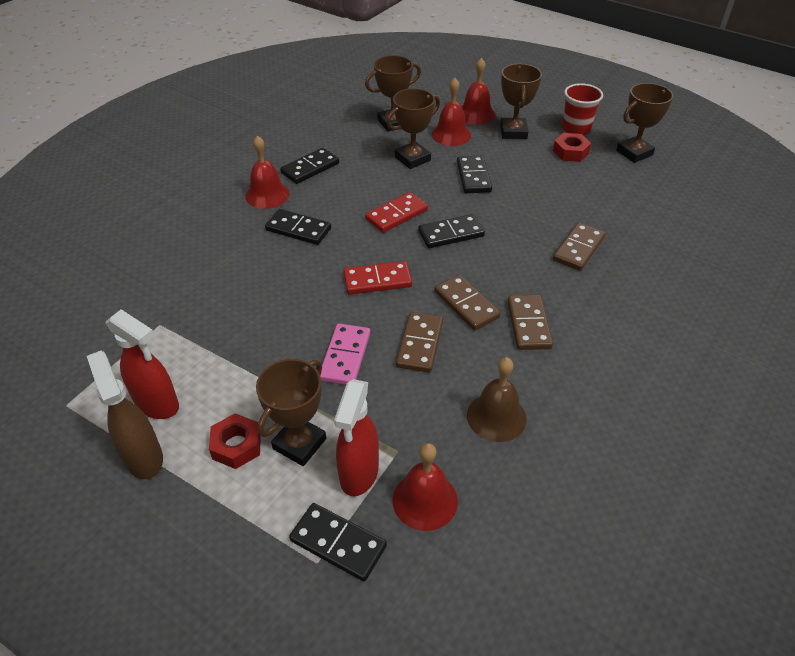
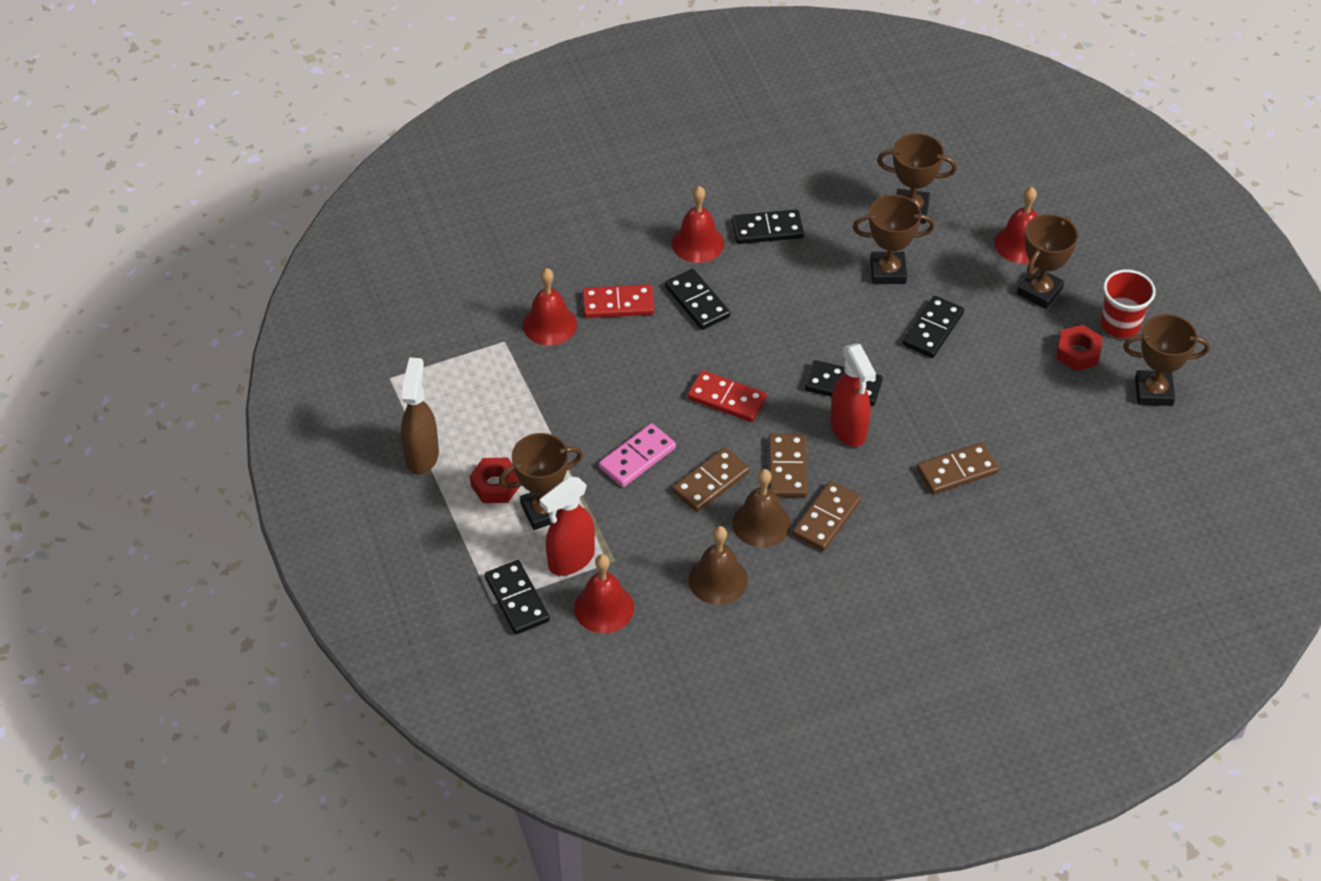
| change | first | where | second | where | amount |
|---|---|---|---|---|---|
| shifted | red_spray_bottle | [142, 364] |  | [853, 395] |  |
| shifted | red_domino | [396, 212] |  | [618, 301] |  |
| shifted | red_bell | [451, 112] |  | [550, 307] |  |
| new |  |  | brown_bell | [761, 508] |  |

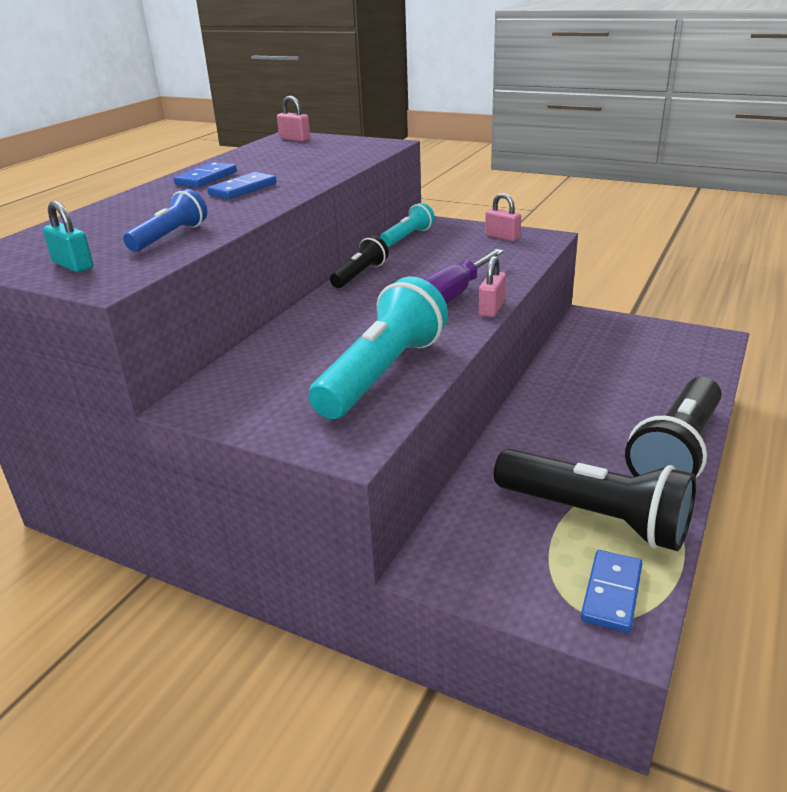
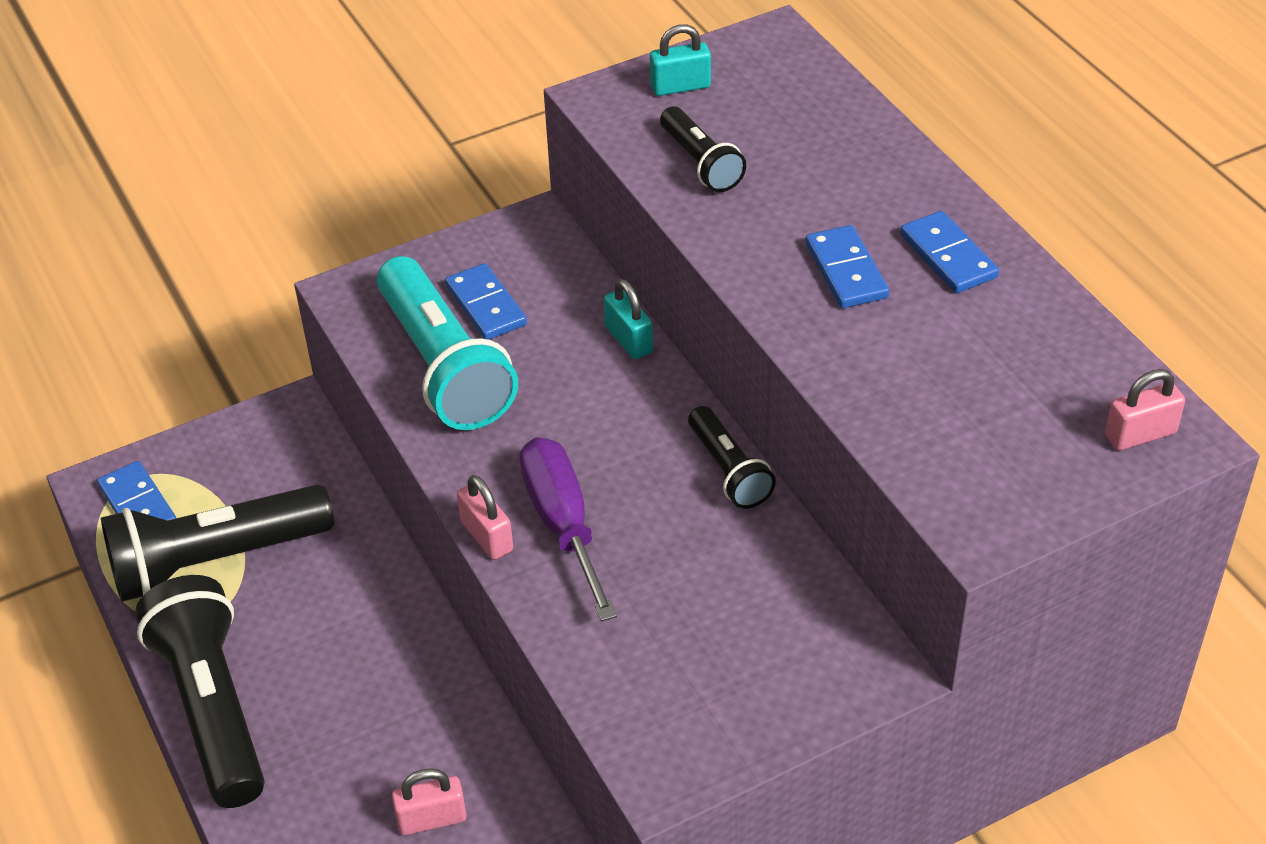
| change | first | where | second | where | amount |
|---|---|---|---|---|---|
| repainted | blue_flashlight | [165, 220] | black_flashlight | [703, 149] |  |
| gone | turquoise_flashlight | [407, 225] |  |  |  |
| shifted | pink_padlock | [503, 217] |  | [429, 801] |  |
| new |  |  | blue_domino | [486, 301] |  |
| new |  |  | turquoise_padlock | [628, 319] |  |

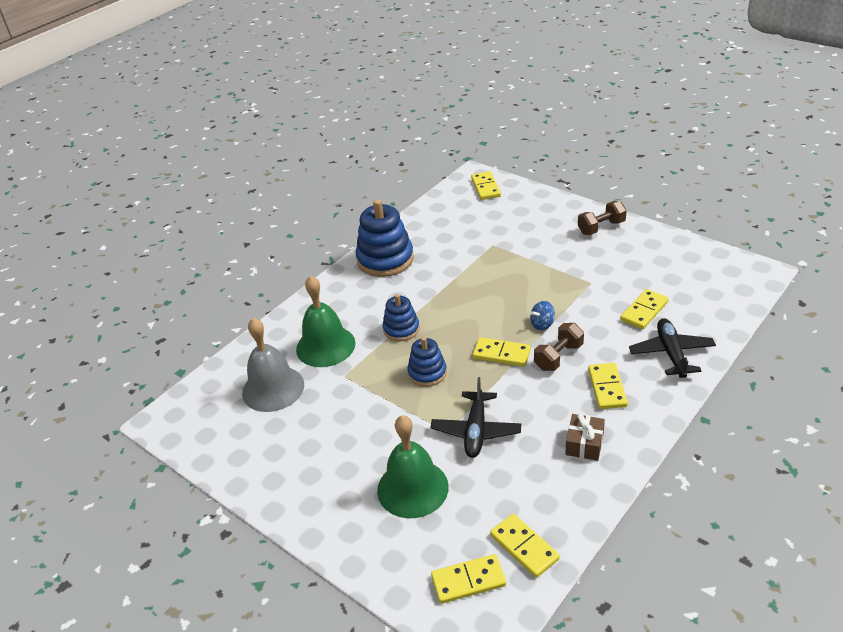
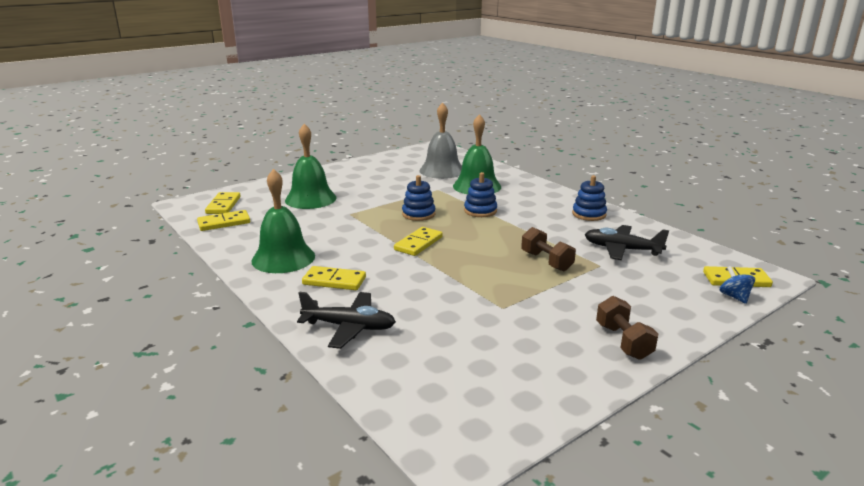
| change | first | where | second | where | amount |
|---|---|---|---|---|---|
| scaled | blue_stacking_toy | [385, 238] |  | [589, 198] | x0.58 |
| shifted | black_plane | [475, 417] |  | [627, 242] |  |
| shifted | blue_spinning_top | [542, 315] |  | [737, 285] |  |
| shifted | brown_dumbbell | [559, 347] |  | [548, 249] |  |
| swapped | brown_gift | [585, 437] | green_bell | [283, 221] |  |
| gone | yellow_domino | [644, 309] |  |  |  |

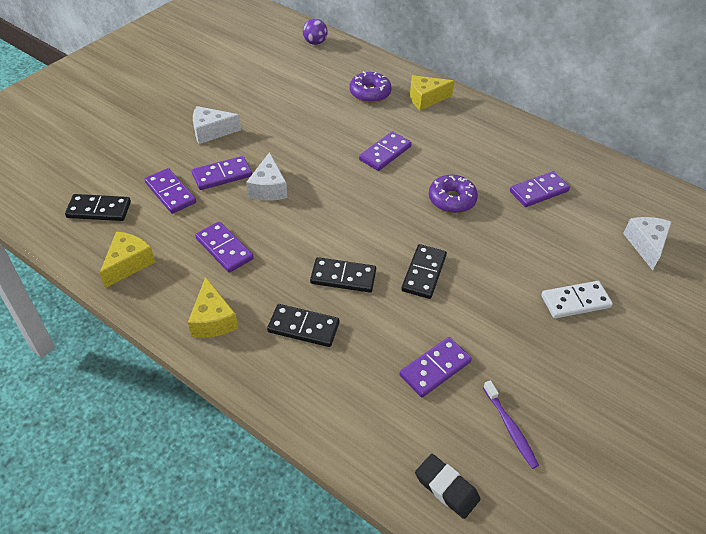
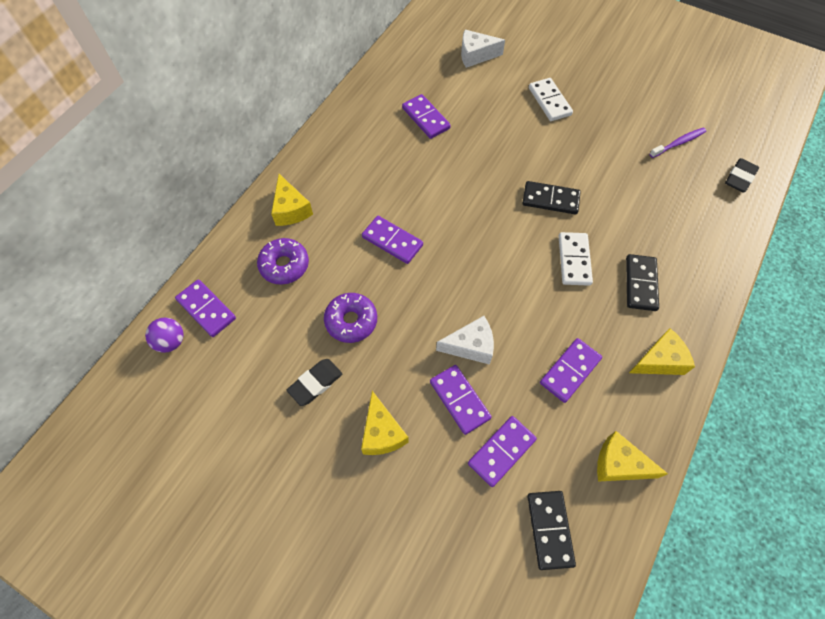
| change | first | where | second | where | amount |
|---|---|---|---|---|---|
| repainted | white_cheese | [217, 125] | yellow_cheese | [385, 423] |  |
| repainted | black_domino | [343, 275] | white_domino | [576, 259] |  |
| shifted | purple_domino | [435, 367] |  | [205, 308] |  |
| shifted | purple_donut | [453, 194] |  | [350, 318] |  |
| new |  |  | black_eraser | [314, 382] |  |

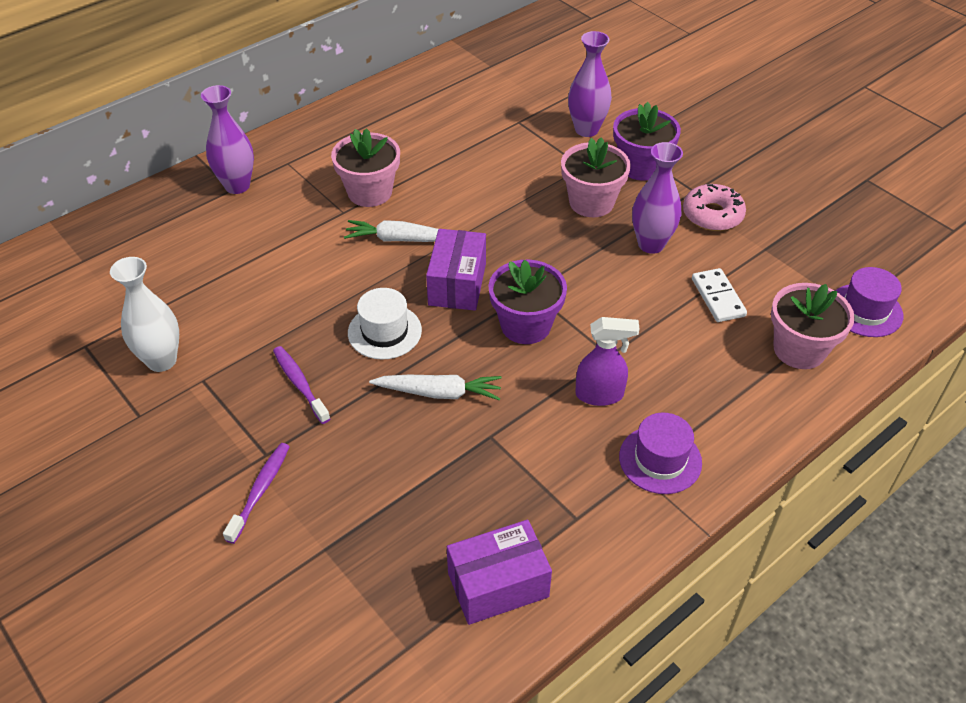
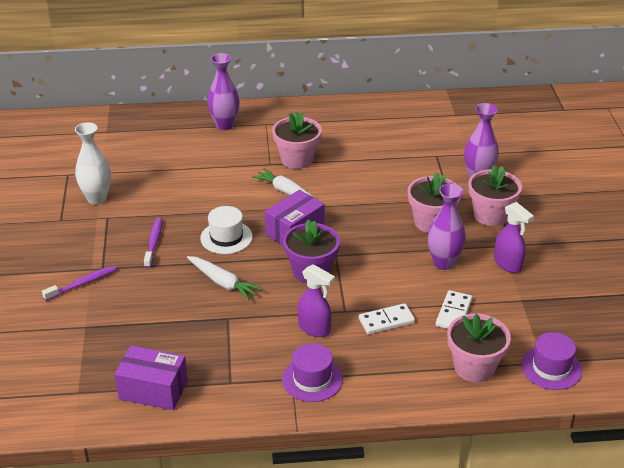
| change | first | where | second | where | amount |
|---|---|---|---|---|---|
| repainted | purple_flower_pot | [647, 141] | pink_flower_pot | [495, 195] |  |
| swapped | pink_donut | [714, 207] | purple_spray_bottle | [514, 237] |  |
| new |  |  | white_domino | [387, 318] |  |

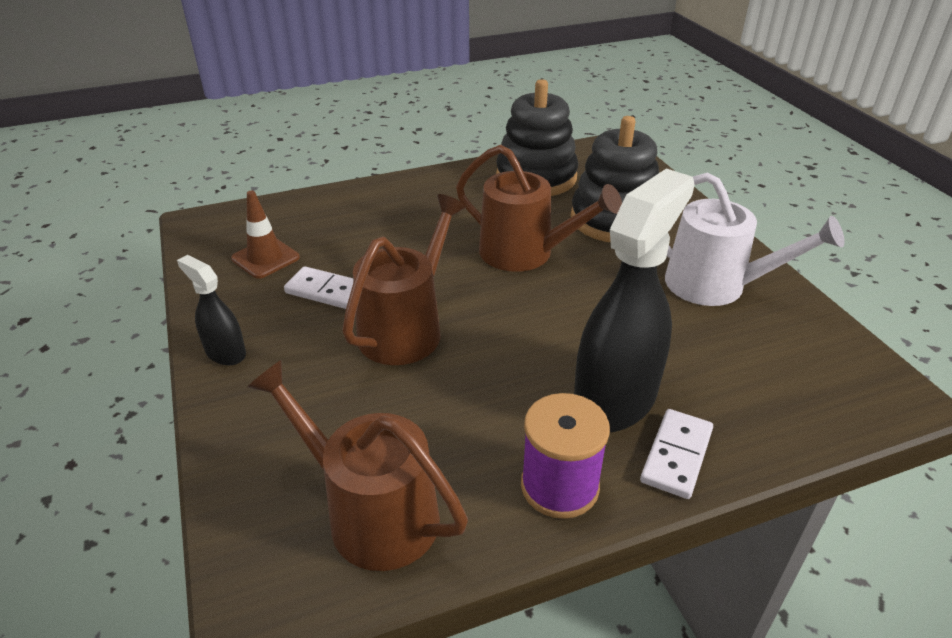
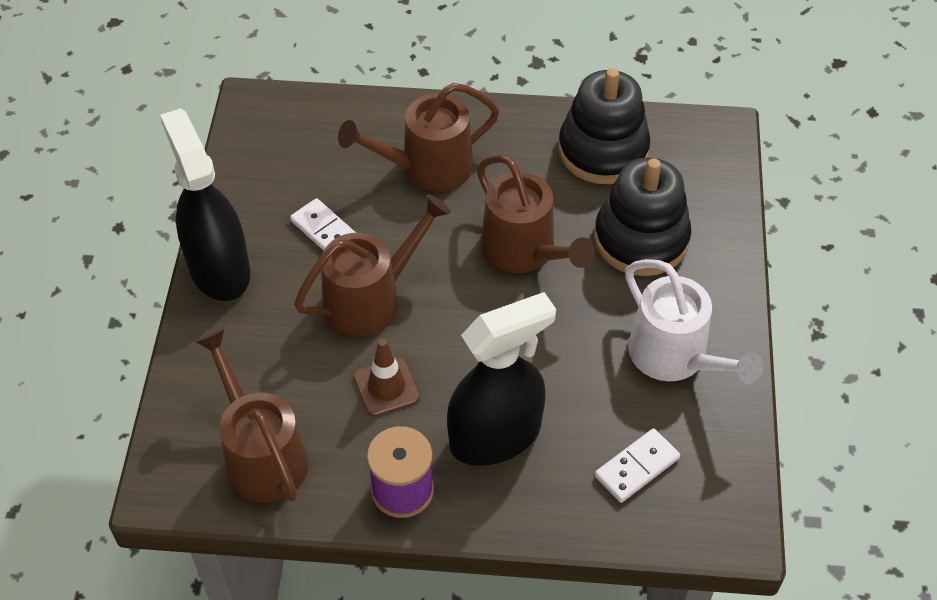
| change | first | where | second | where | amount |
|---|---|---|---|---|---|
| scaled | black_spray_bottle | [211, 310] |  | [205, 204] | x2.02 |
| shifted | brown_traffic_cone | [265, 234] |  | [387, 378] |  |
| shifted | white_domino | [676, 454] |  | [637, 465] |  |
| new |  |  | brown_watering_can | [419, 137] |  |

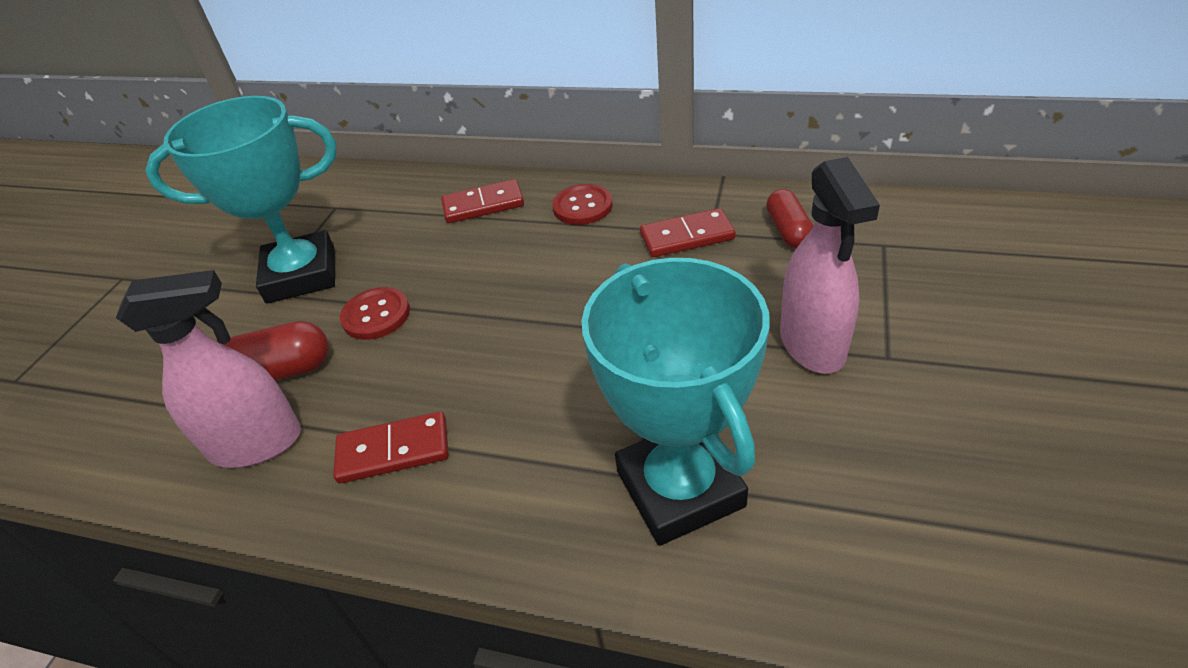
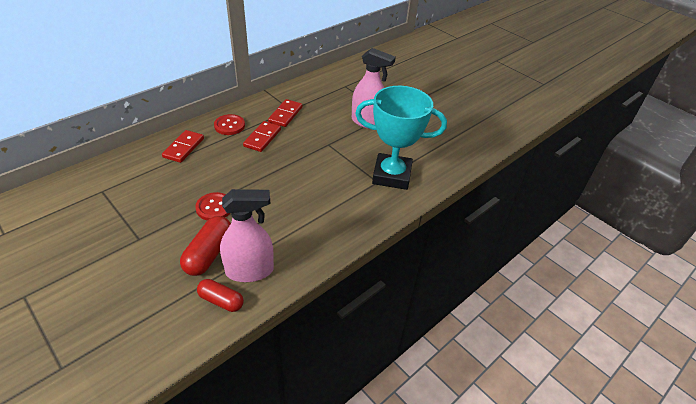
| change | first | where | second | where | amount |
|---|---|---|---|---|---|
| rotated | pink_spray_bottle | [208, 369] |  | [247, 235] | 60 degrees clockwise |
| gone | turquoise_trophy | [240, 200] |  |  |  |
| shifted | red_domino | [390, 447] |  | [262, 136] |  |
| shifted | red_capsule | [789, 218] |  | [220, 295] |  |

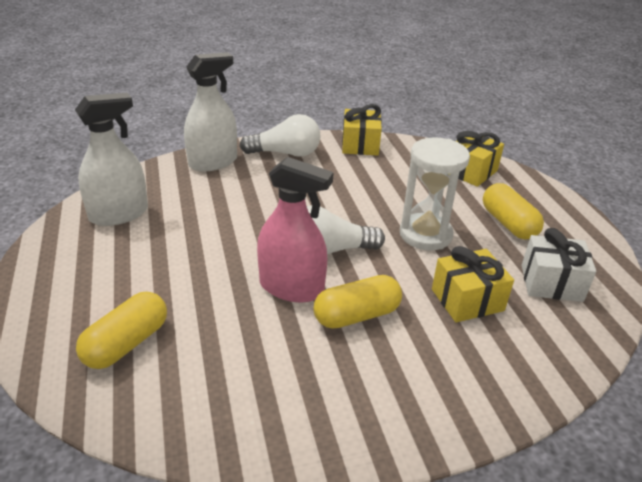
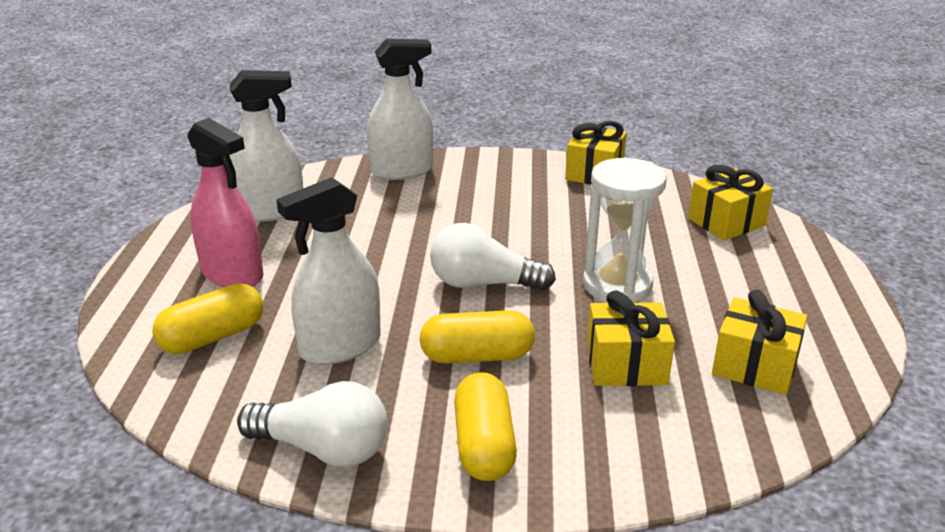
| change | first | where | second | where | amount |
|---|---|---|---|---|---|
| shifted | white_light_bulb | [280, 135] |  | [312, 424] |  |
| shifted | pink_spray_bottle | [295, 229] |  | [225, 202] |  |
| shifted | yellow_capsule | [513, 211] |  | [485, 426] |  |
| repainted | white_gift | [559, 265] | yellow_gift | [759, 342] |  |
| new |  |  | white_spray_bottle | [328, 271] |  |

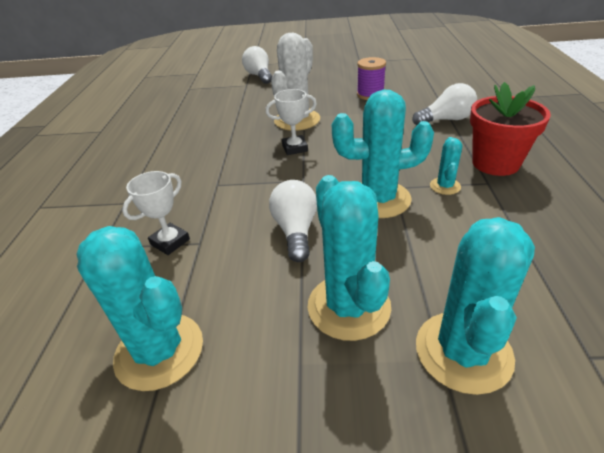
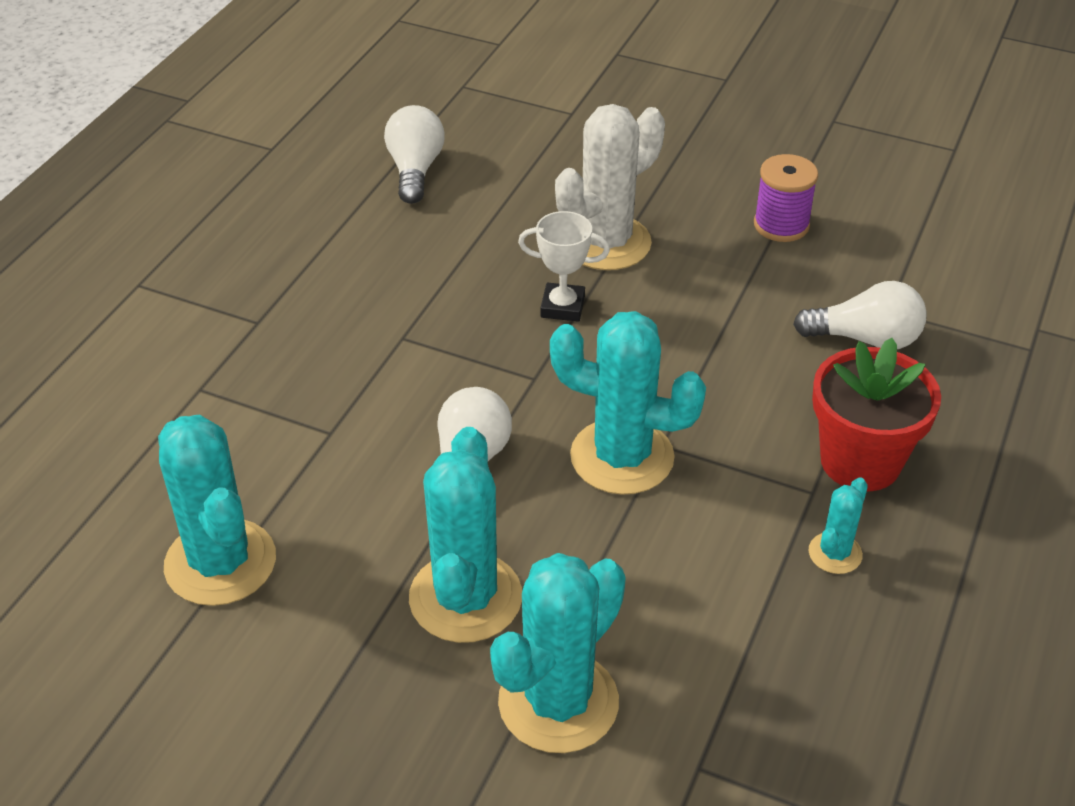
| change | first | where | second | where | amount |
|---|---|---|---|---|---|
| gone | white_trophy | [156, 213] |  |  |  |
| shifted | white_light_bulb | [257, 65] |  | [414, 154] |  |
| shifted | turquoise_cactus | [446, 166] |  | [838, 526] |  |

